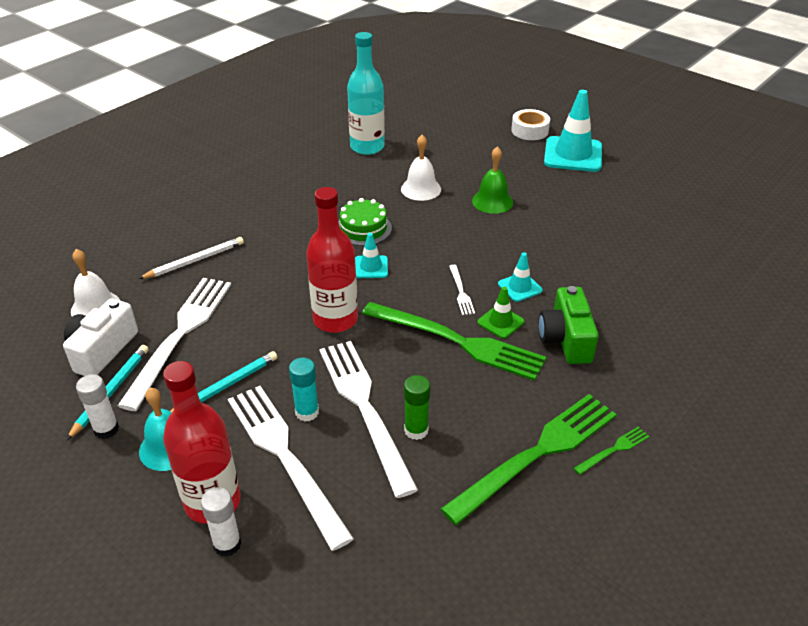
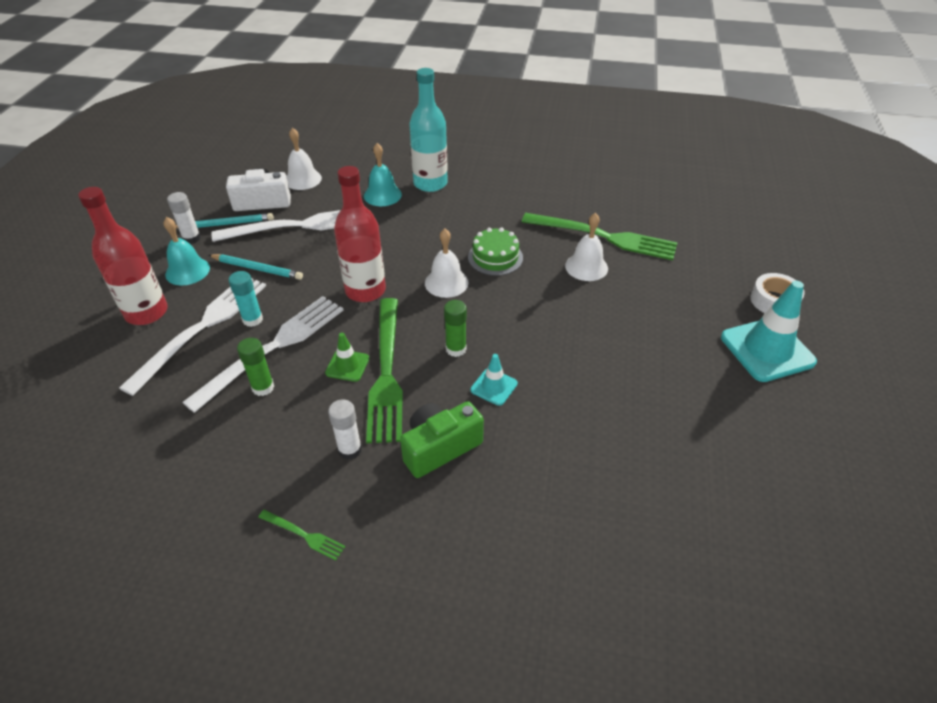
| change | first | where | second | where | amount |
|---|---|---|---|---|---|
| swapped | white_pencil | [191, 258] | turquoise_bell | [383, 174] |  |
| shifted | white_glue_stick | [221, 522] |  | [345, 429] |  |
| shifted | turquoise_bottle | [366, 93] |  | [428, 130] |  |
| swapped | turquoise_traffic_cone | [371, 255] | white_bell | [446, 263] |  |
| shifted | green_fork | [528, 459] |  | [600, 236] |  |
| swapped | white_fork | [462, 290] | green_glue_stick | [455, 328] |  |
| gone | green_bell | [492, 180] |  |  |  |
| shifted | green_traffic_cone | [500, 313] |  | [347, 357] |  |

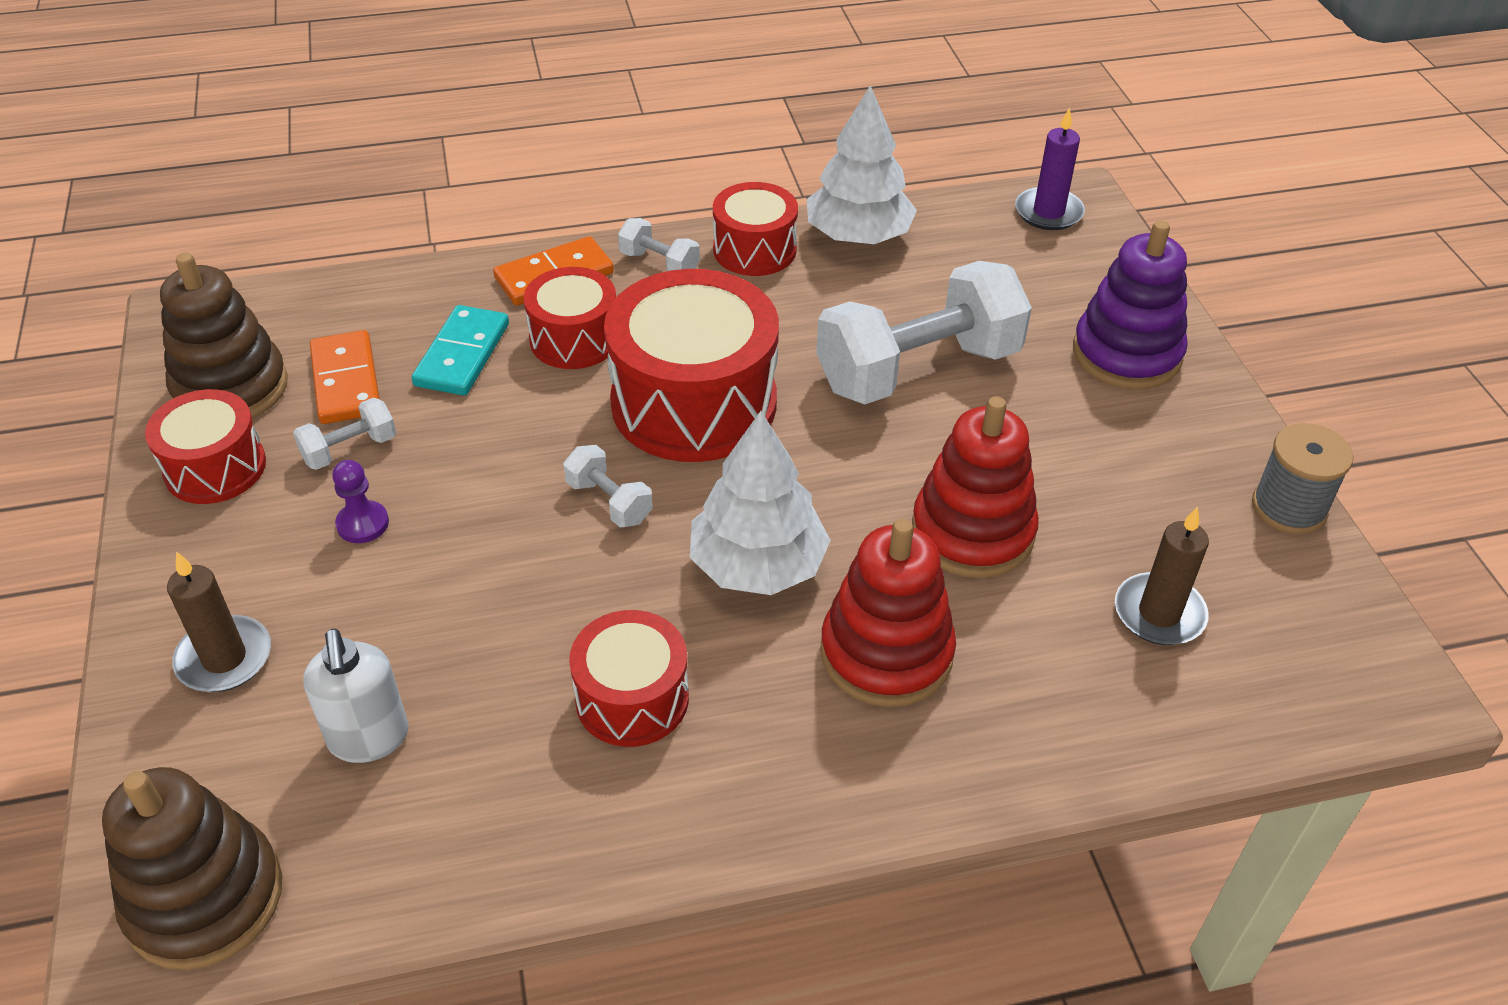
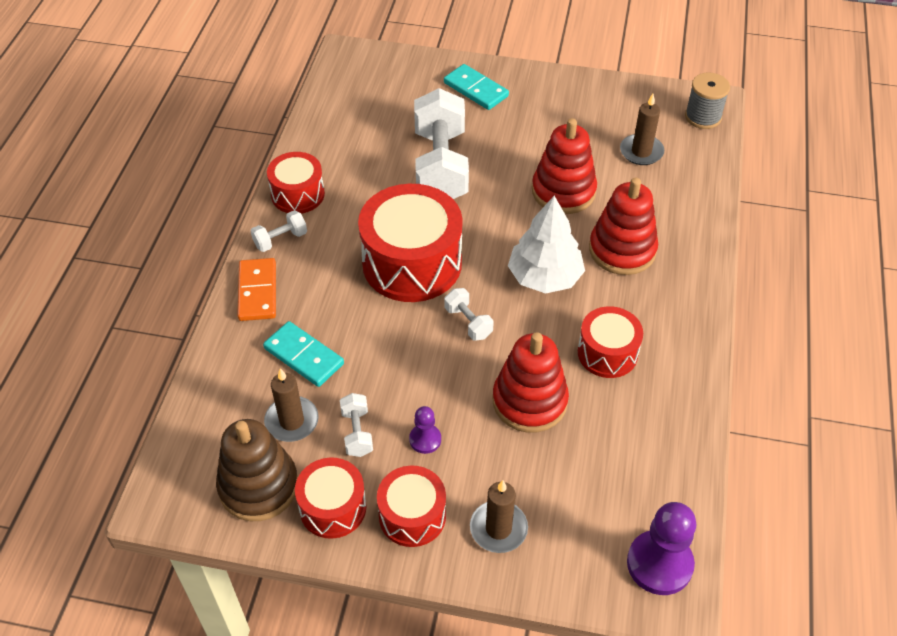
| change | first | where | second | where | amount |
|---|---|---|---|---|---|
| swapped | brown_stacking_toy | [192, 868] | purple_pawn | [661, 548] |  |
| gone | white_soap_dispenser | [355, 696] |  |  |  |
| swapped | orange_domino | [344, 377] | brown_candle | [291, 405] |  |
| shifted | red_drum | [570, 318] |  | [411, 506] |  |
| rotated | white_dumbbell | [608, 486] |  | [469, 314] | 75 degrees clockwise |
| gone | white_tree | [862, 164] |  |  |  |
| gone | purple_candle | [1050, 168] |  |  |  |
| swapped | purple_stacking_toy | [1130, 305] | turquoise_domino | [476, 87] |  |
| shifted | grey_spool | [1302, 479] |  | [707, 101] |  |
| new |  |  | red_stacking_toy | [530, 382] |  |

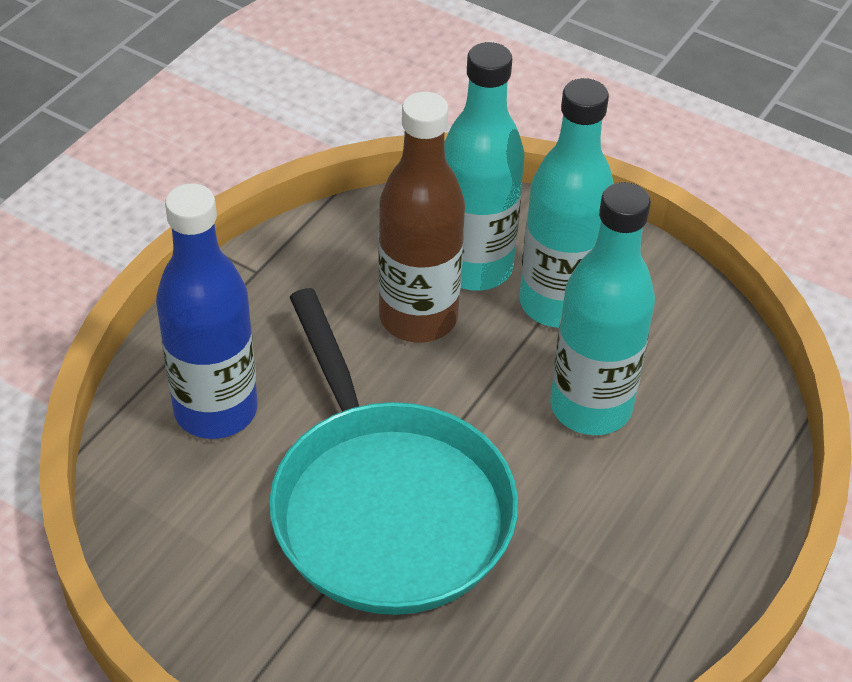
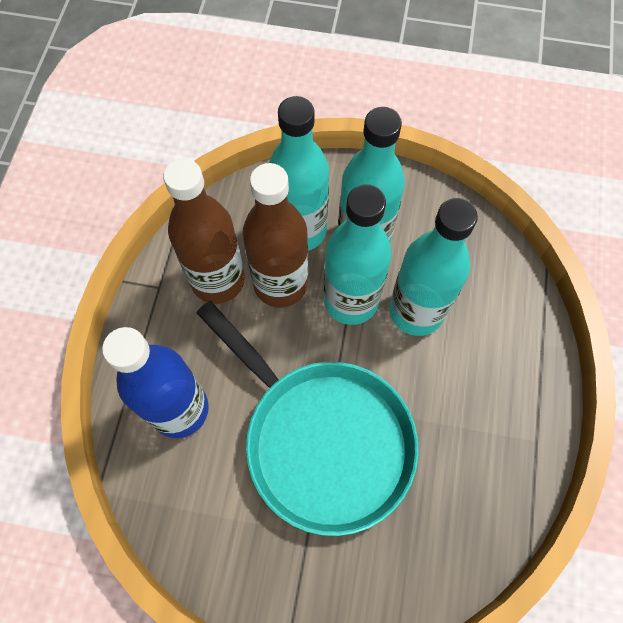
| change | first | where | second | where | amount |
|---|---|---|---|---|---|
| new |  |  | brown_bottle | [204, 231] |  |
| new |  |  | turquoise_bottle | [358, 254] |  |

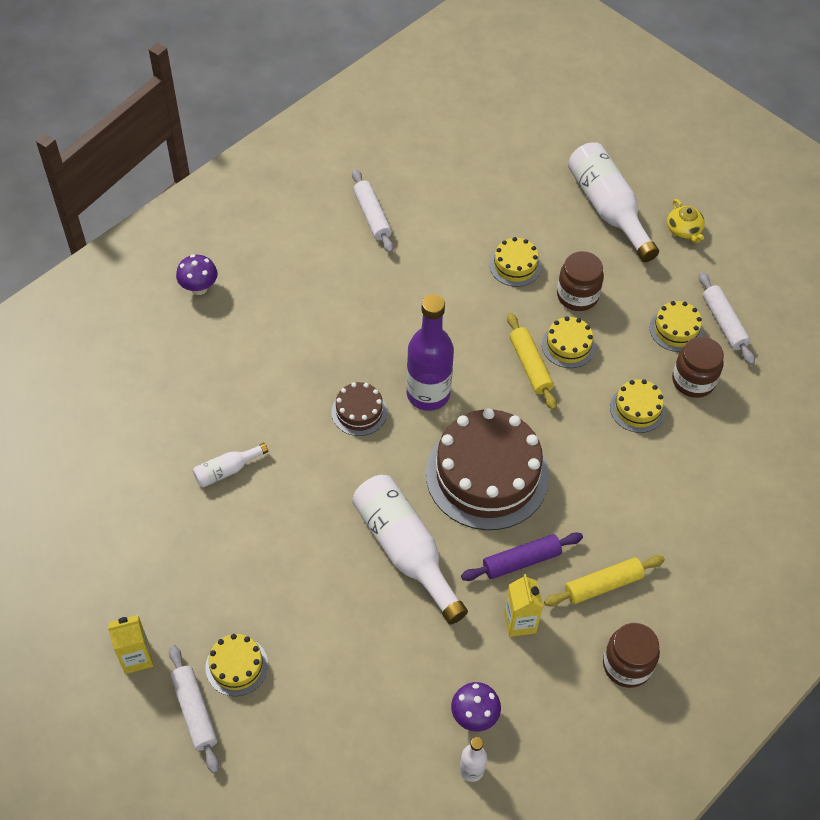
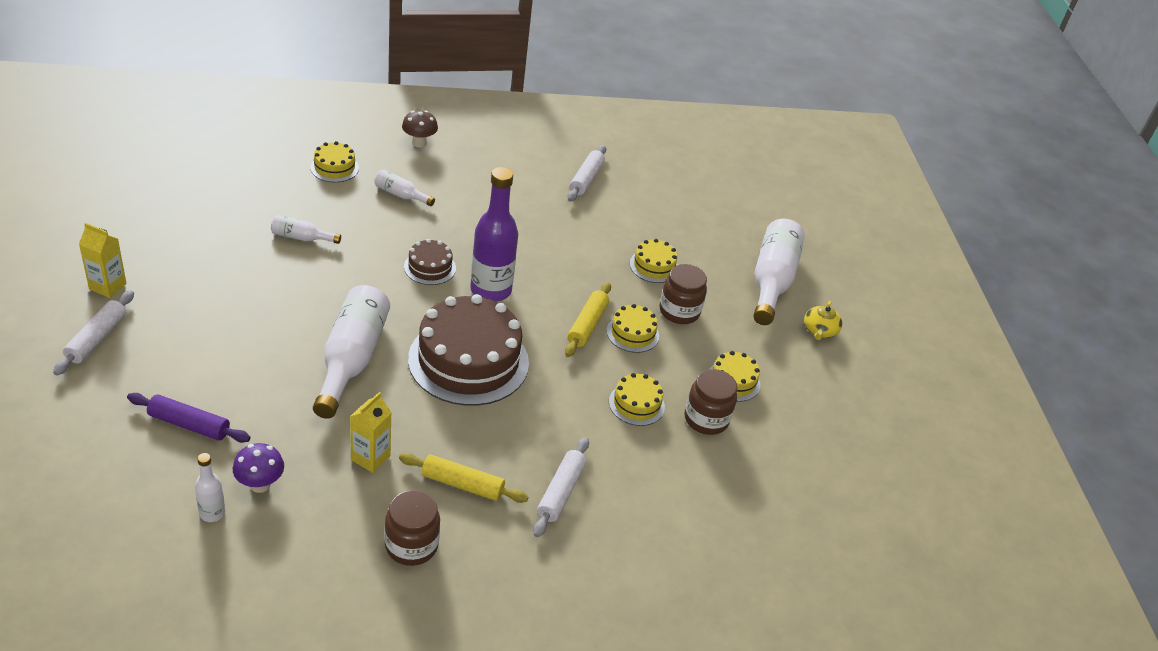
| change | first | where | second | where | amount |
|---|---|---|---|---|---|
| repainted | purple_mushroom | [197, 274] | brown_mushroom | [420, 129] |  |
| shifted | yellow_cake | [236, 665] |  | [334, 161] |  |
| shifted | purple_rolling_pin | [522, 556] |  | [189, 418] |  |
| shifted | white_rolling_pin | [727, 318] |  | [561, 487] |  |
| new |  |  | white_bottle | [405, 187] |  |

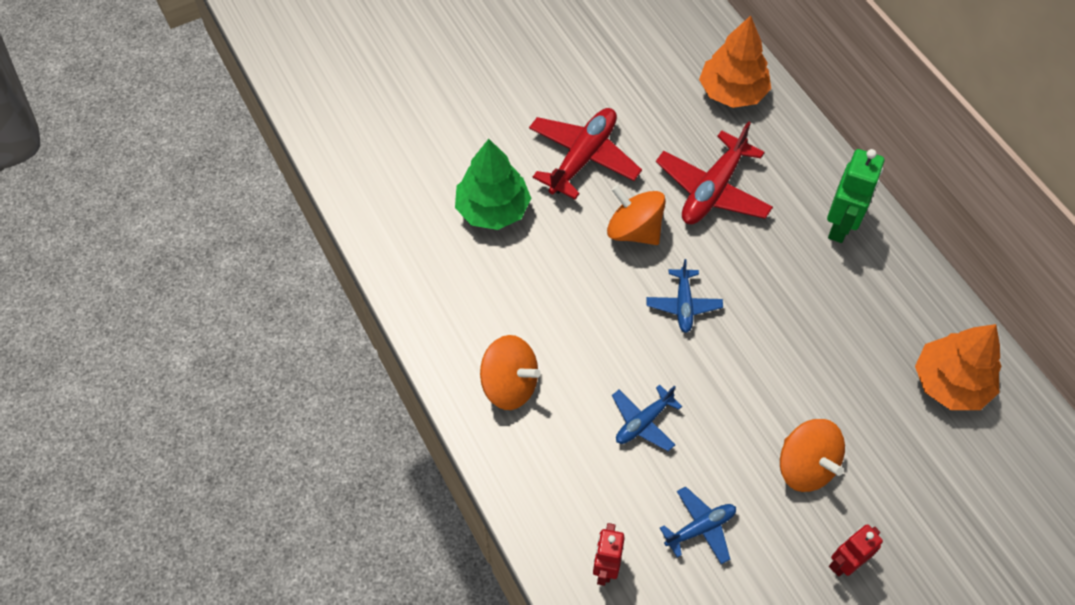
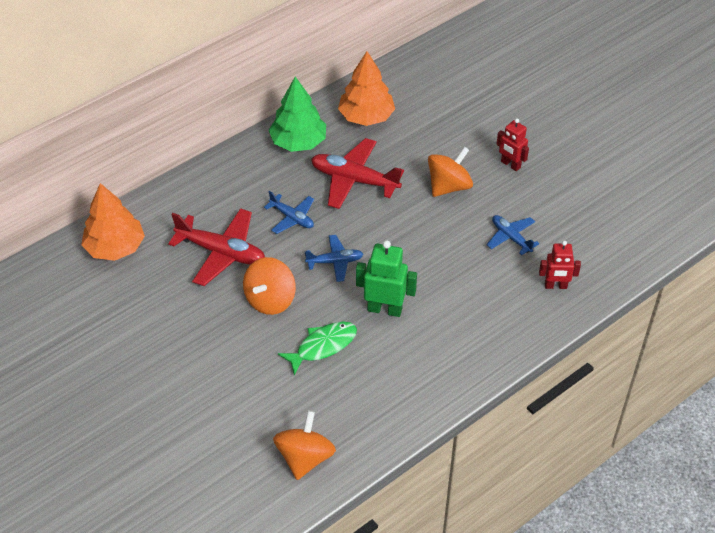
| change | first | where | second | where | amount |
|---|---|---|---|---|---|
| shifted | green_tree | [493, 184] |  | [297, 114] |  |
| shifted | orange_spinning_top | [510, 372] |  | [304, 445] |  |
| shifted | red_plane | [585, 154] |  | [357, 173] |  |
| shifted | blue_plane | [647, 418] |  | [289, 212] |  |
| shifted | green_robot | [855, 196] |  | [386, 278] |  |
| new |  |  | green_fish | [317, 348] |  |

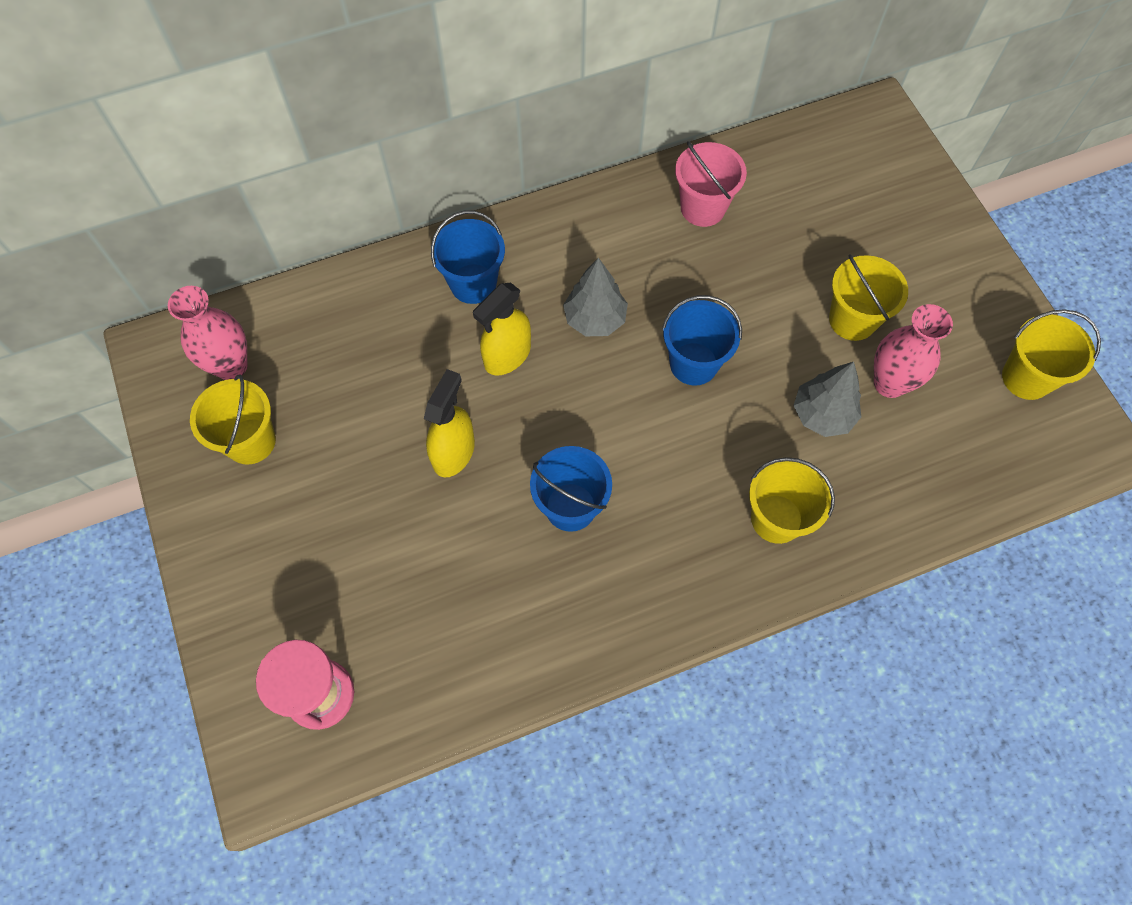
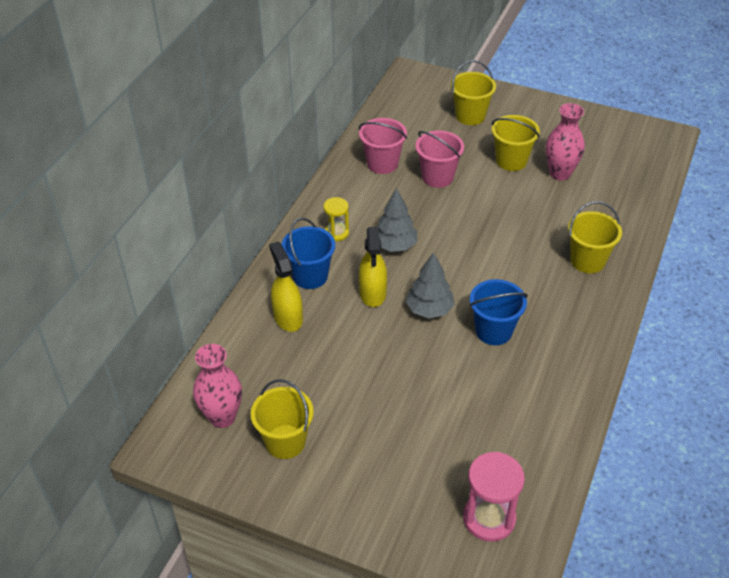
| change | first | where | second | where | amount |
|---|---|---|---|---|---|
| shifted | yellow_spray_bottle | [449, 423] |  | [286, 287] |  |
| gone | blue_bucket | [702, 340] |  |  |  |
| shifted | grey_tree | [827, 399] |  | [430, 285] |  |
| shifted | yellow_bucket | [1051, 354] |  | [473, 92] |  |
| new |  |  | yellow_hourglass | [336, 219] |  |
| new |  |  | pink_bucket | [439, 159] |  |

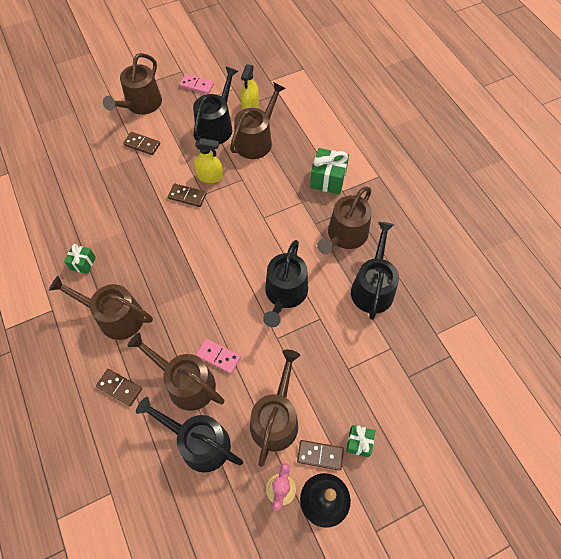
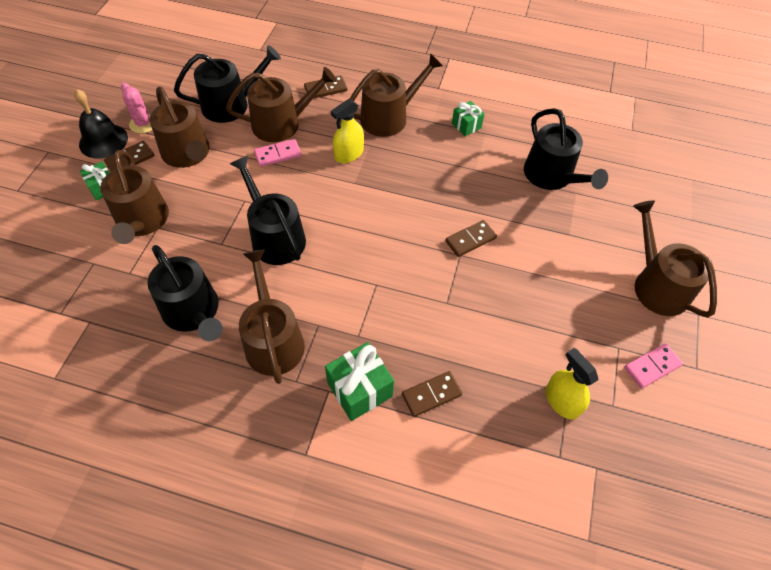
| change | first | where | second | where | amount |
|---|---|---|---|---|---|
| shifted | brown_domino | [141, 143] |  | [432, 394] |  |
| shifted | black_watering_can | [215, 105] |  | [566, 149] |  |
| shifted | yellow_spray_bottle | [208, 160] |  | [347, 131] |  |
| shifted | brown_watering_can | [258, 120] |  | [134, 197] |  |

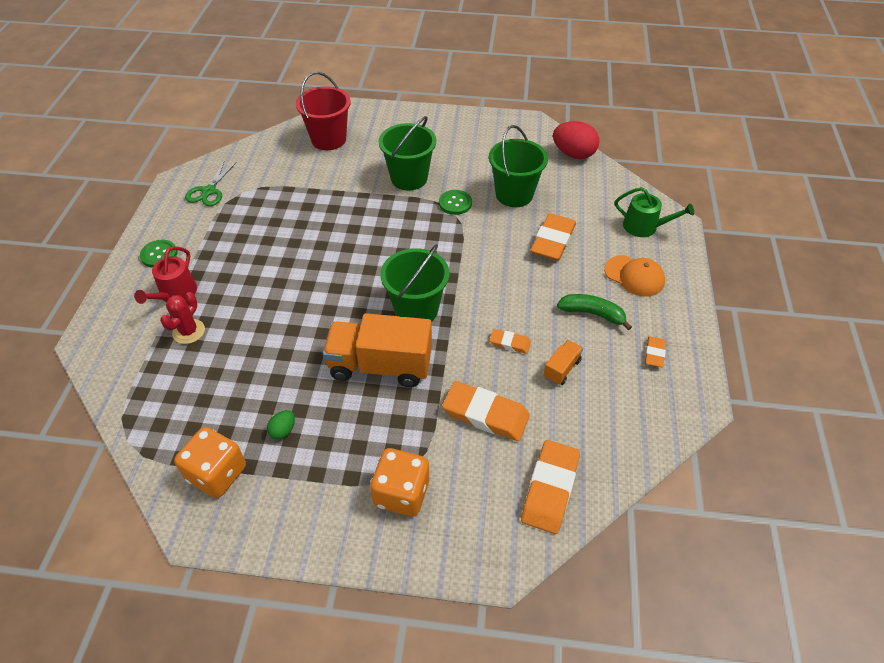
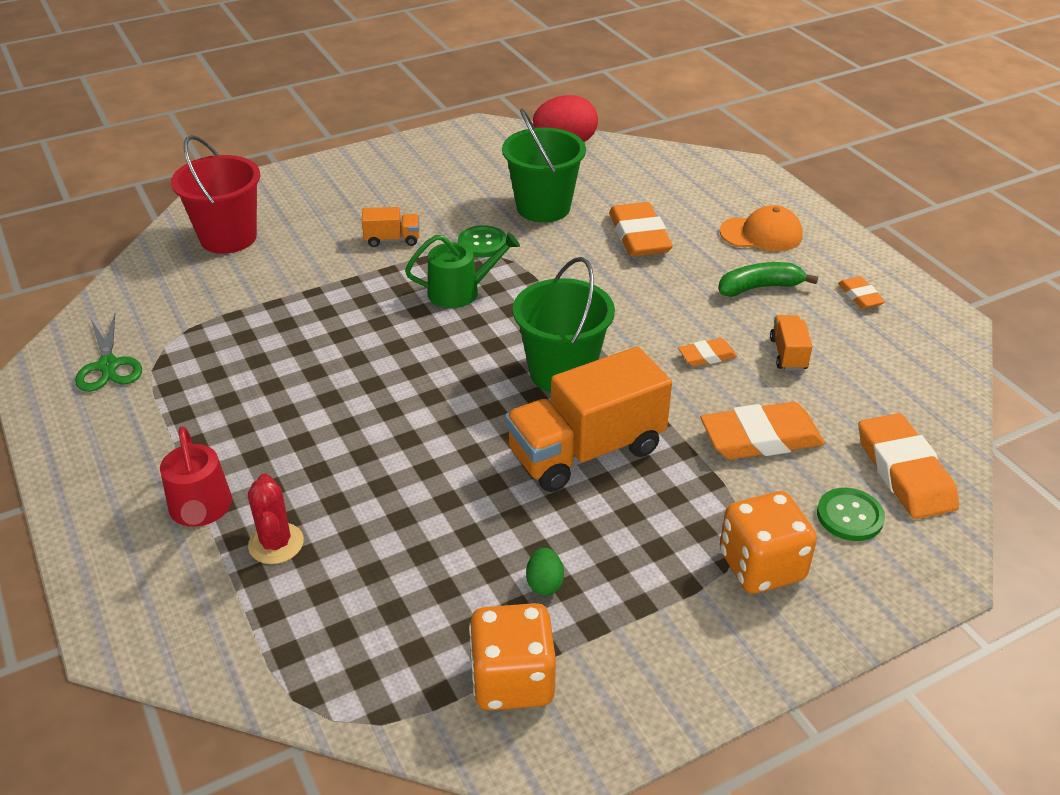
| change | first | where | second | where | amount |
|---|---|---|---|---|---|
| shifted | green_button | [158, 254] |  | [851, 514] |  |
| swapped | green_bucket | [407, 153] | orange_truck | [390, 227] |  |
| shifted | green_watering_can | [654, 212] |  | [462, 270] |  |

